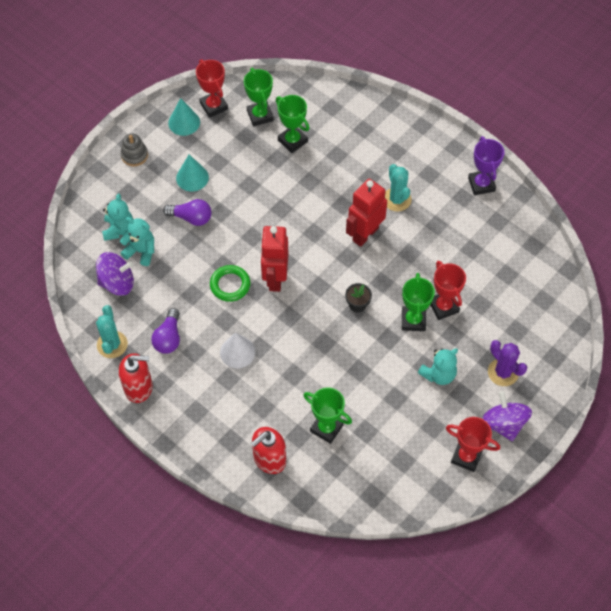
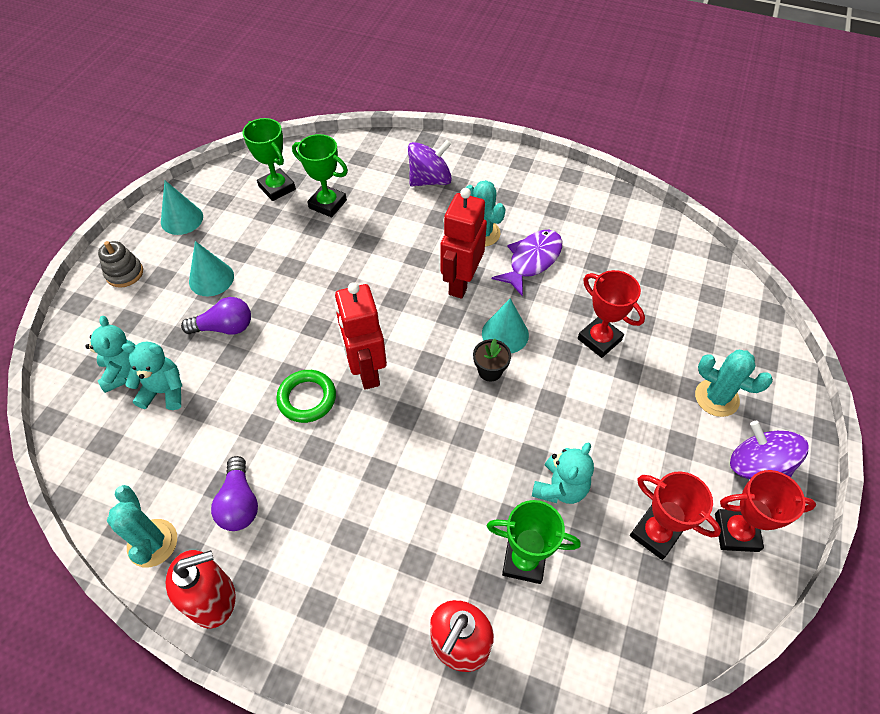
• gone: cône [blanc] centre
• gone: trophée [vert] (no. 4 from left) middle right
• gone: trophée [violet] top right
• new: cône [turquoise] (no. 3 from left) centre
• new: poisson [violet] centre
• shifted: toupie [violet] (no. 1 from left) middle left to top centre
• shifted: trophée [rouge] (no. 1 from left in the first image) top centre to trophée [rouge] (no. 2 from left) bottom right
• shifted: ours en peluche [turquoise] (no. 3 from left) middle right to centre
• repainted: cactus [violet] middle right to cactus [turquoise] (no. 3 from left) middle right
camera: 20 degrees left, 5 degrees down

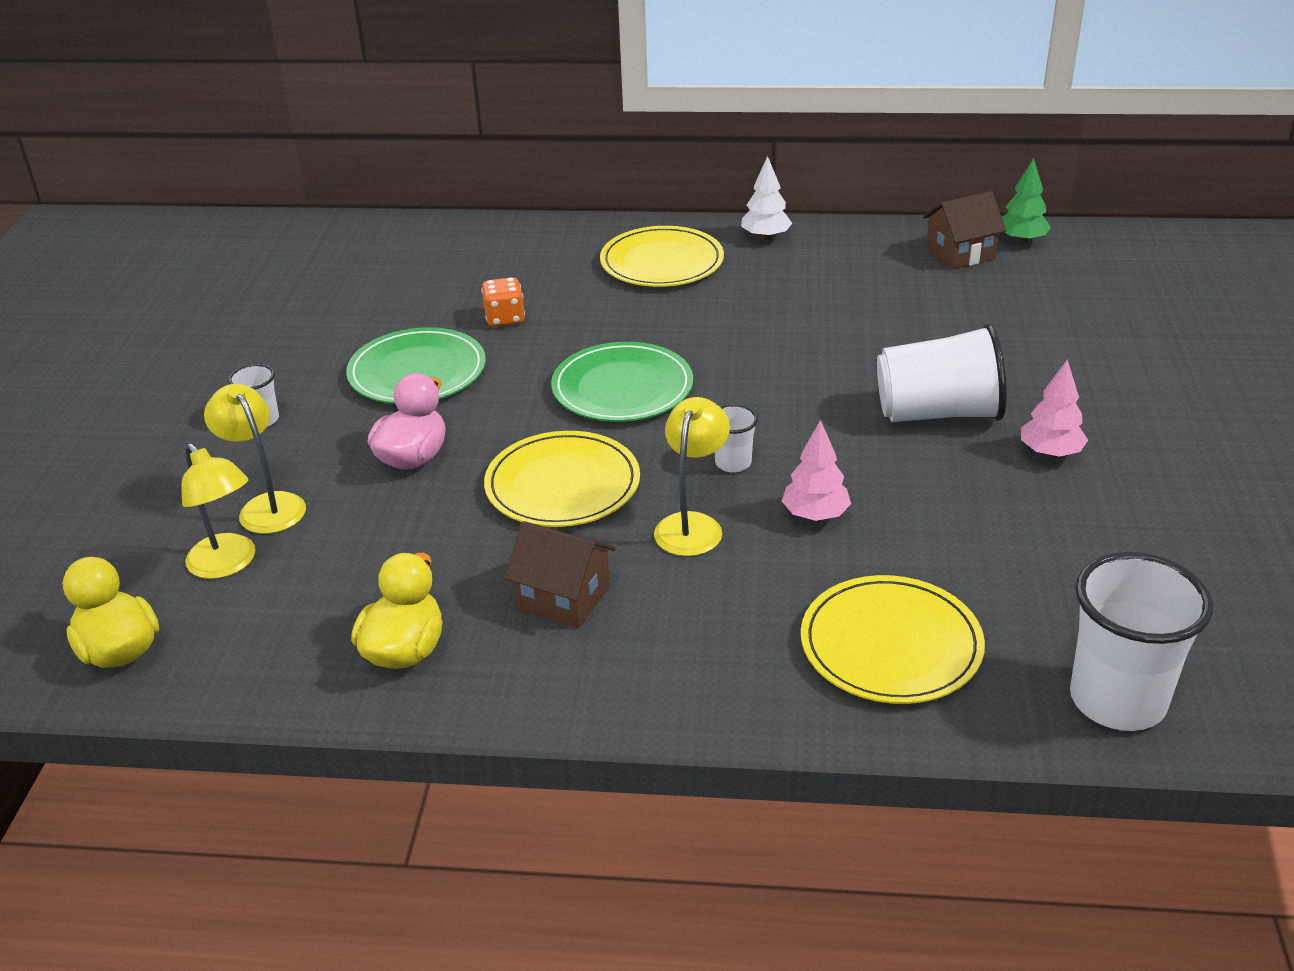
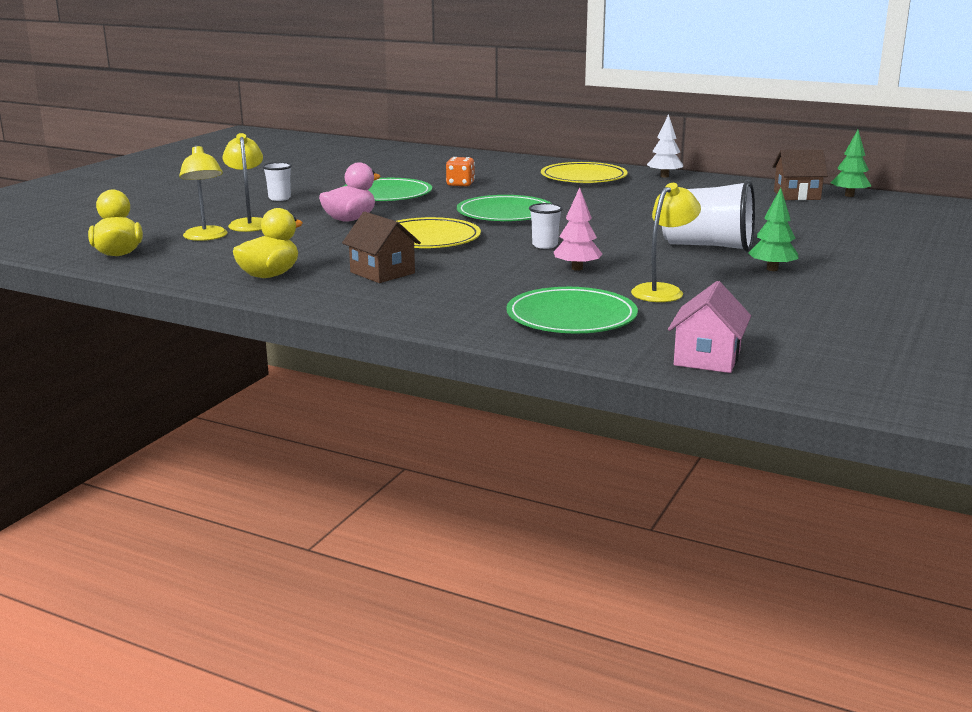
• shifted: lampe [jaune] (no. 3 from left) centre to middle right
• swapped: gobelet [blanc] (no. 4 from left) middle right to maison [rose] middle right
• repainted: assiette [jaune] (no. 3 from left) middle right to assiette [vert] (no. 3 from left) centre
• repainted: arbre [rose] (no. 2 from left) middle right to arbre [vert] (no. 1 from left) top right
camera: 20 degrees right, 15 degrees down

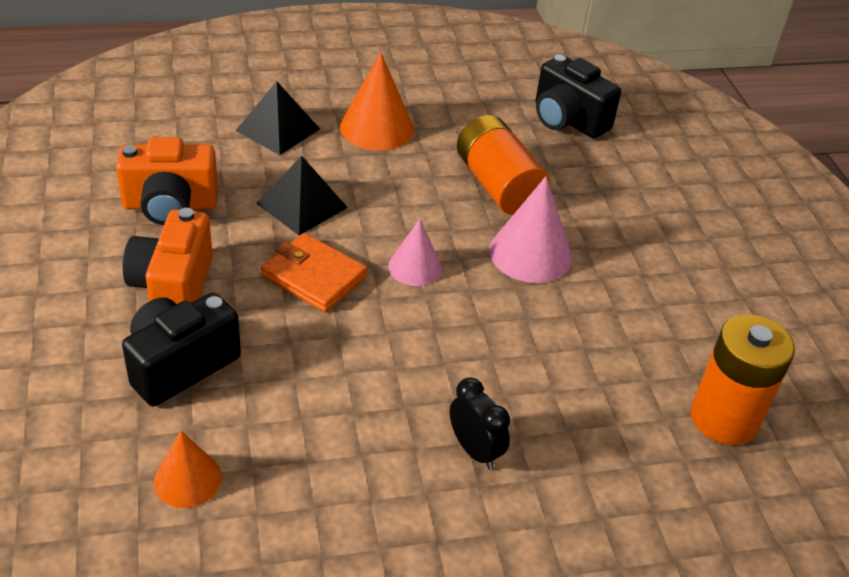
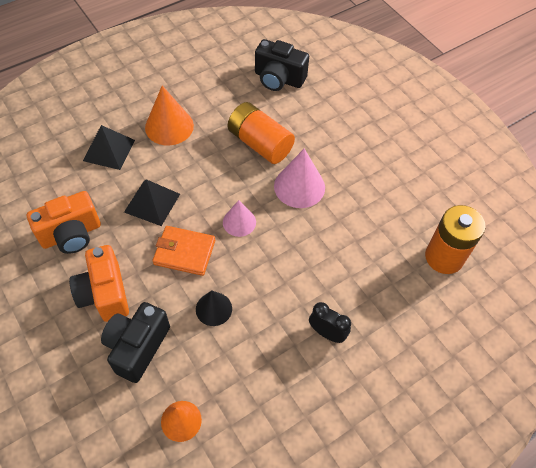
• new: cône [noir] centre
camera: 20 degrees left, 15 degrees up

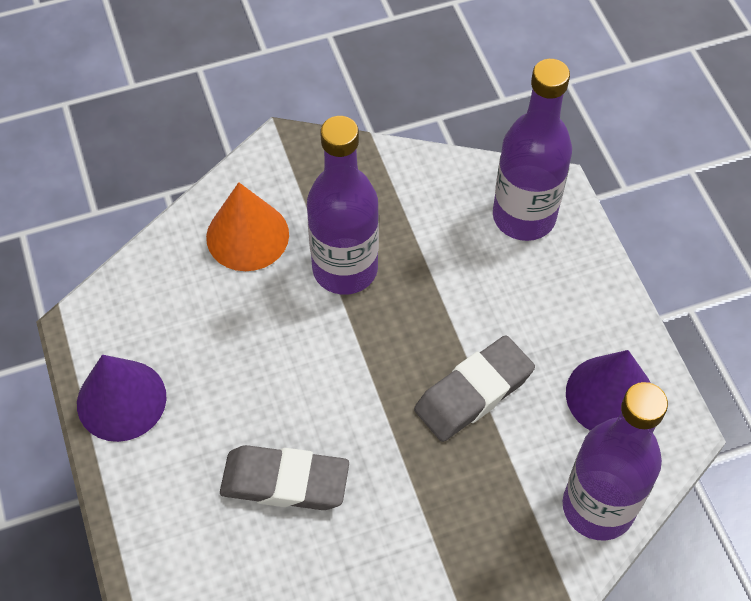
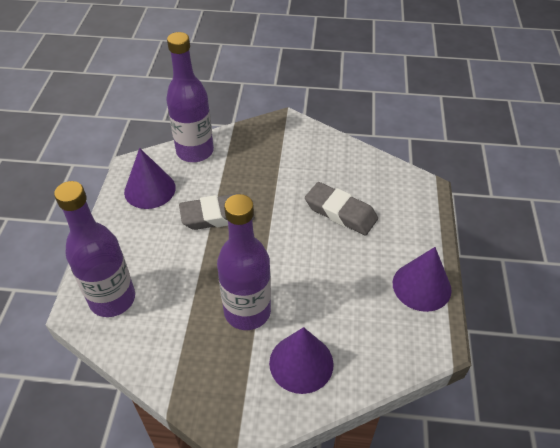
• repainted: cône [orange] middle left to cône [violet] (no. 2 from left) bottom centre
camera: 155 degrees left, 10 degrees down

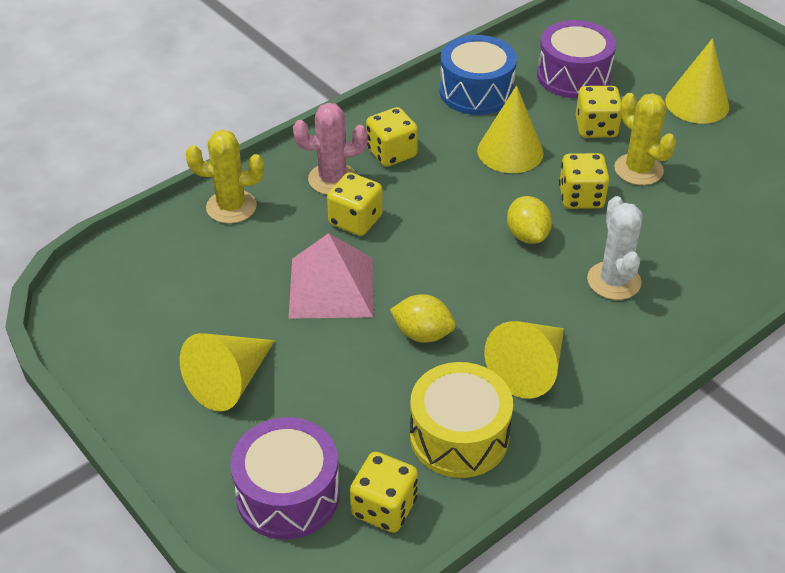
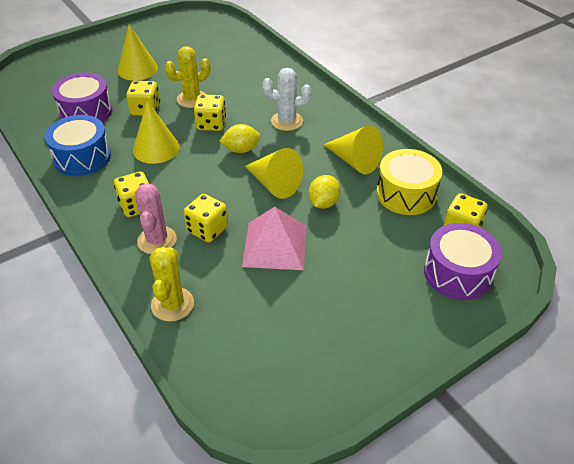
• shifted: cône [jaune] (no. 1 from left in the first image) middle left to cône [jaune] (no. 3 from left) centre
camera: 85 degrees left, 0 degrees up

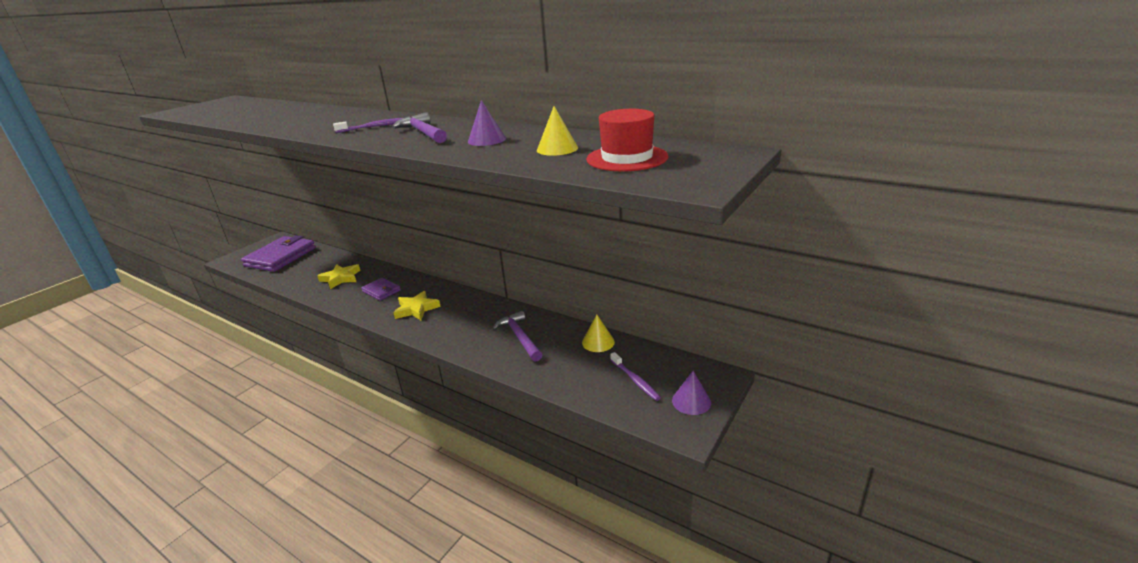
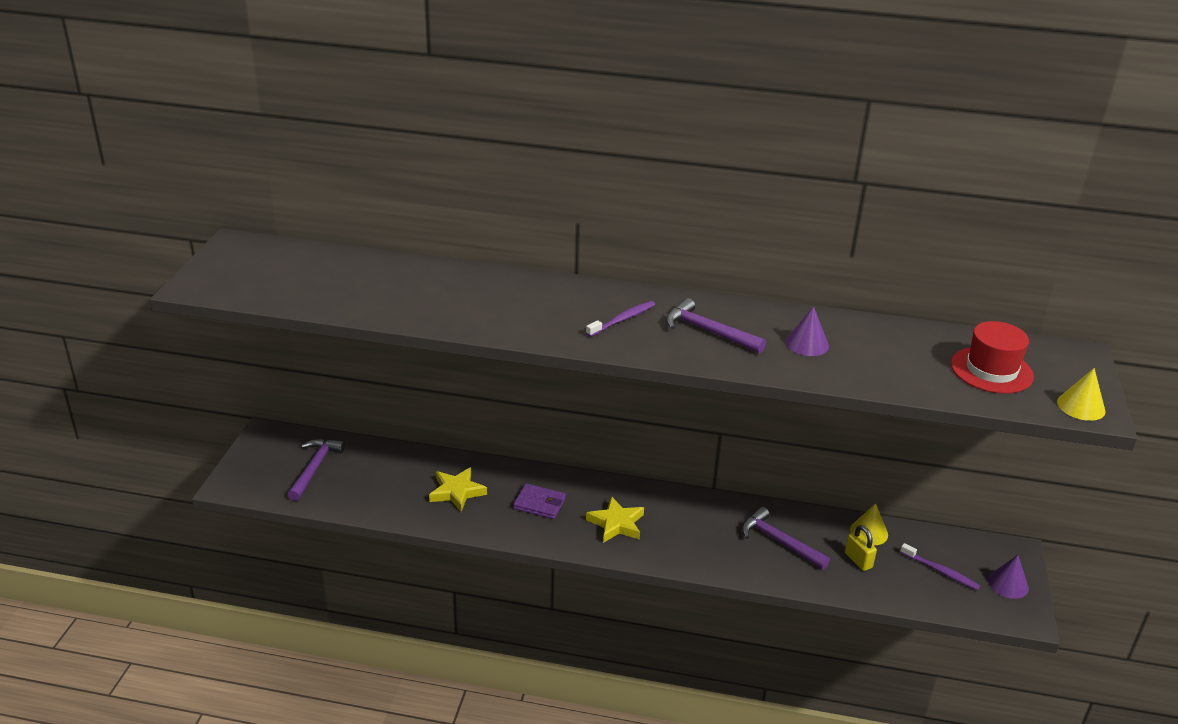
• new: cadenas [jaune] bottom right
• shifted: cône [jaune] (no. 1 from left in the first image) top centre to cône [jaune] (no. 2 from left) middle right
• swapped: portefeuille [violet] (no. 1 from left) middle left to marteau [violet] (no. 1 from left) middle left
camera: 25 degrees left, 5 degrees up

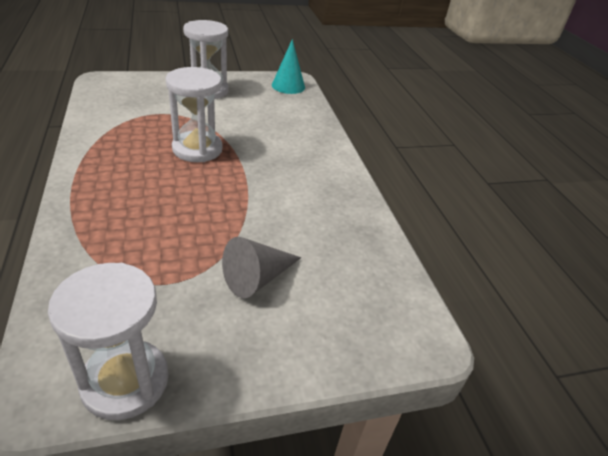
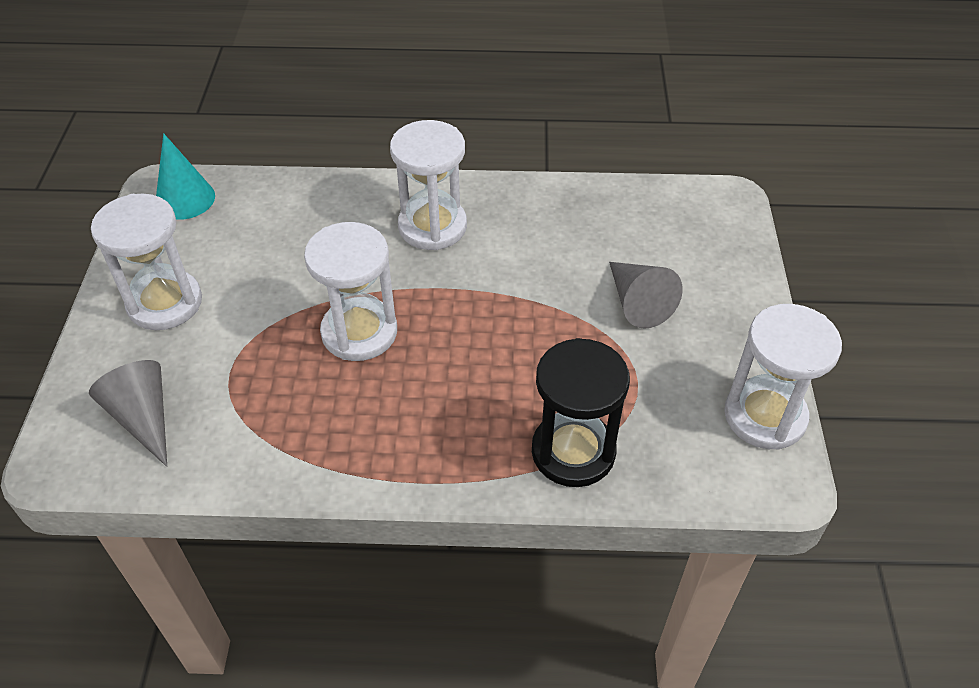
• new: cône [gris] (no. 1 from left) middle left
• new: sablier [blanc] (no. 3 from left) top centre
• new: sablier [noir] centre
camera: 70 degrees left, 10 degrees up

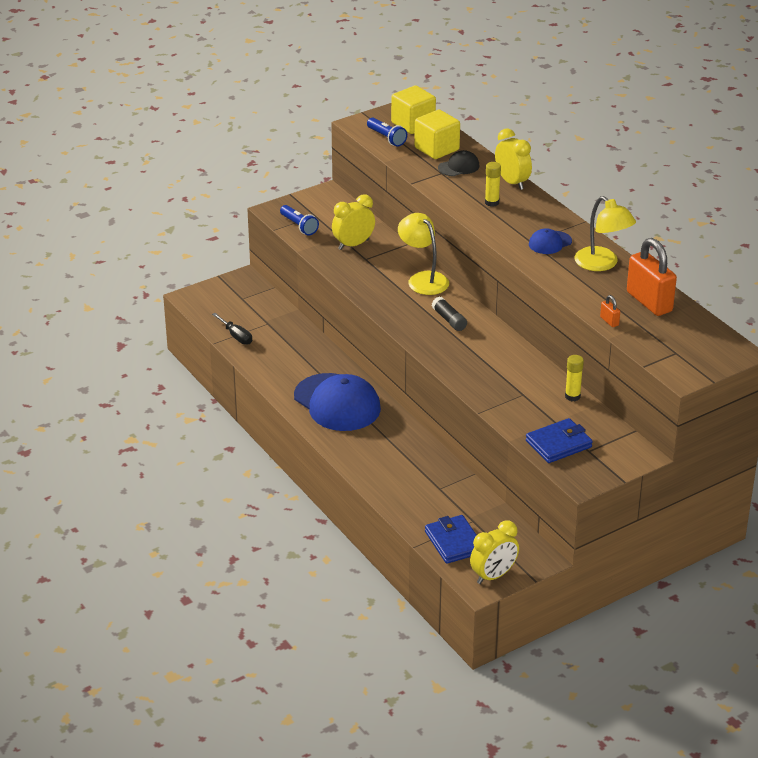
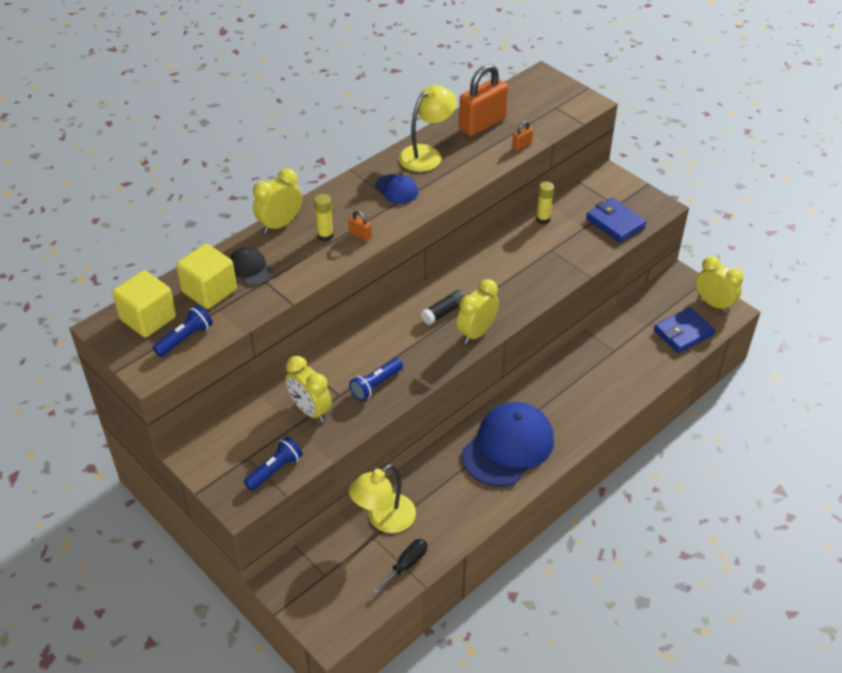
• new: cadenas [orange] (no. 1 from left) centre
• new: lampe de poche [bleu] (no. 3 from left) centre
• new: réveil [jaune] (no. 3 from left) centre
• shifted: lampe [jaune] (no. 1 from left) centre to bottom centre
camera: 100 degrees left, 10 degrees up

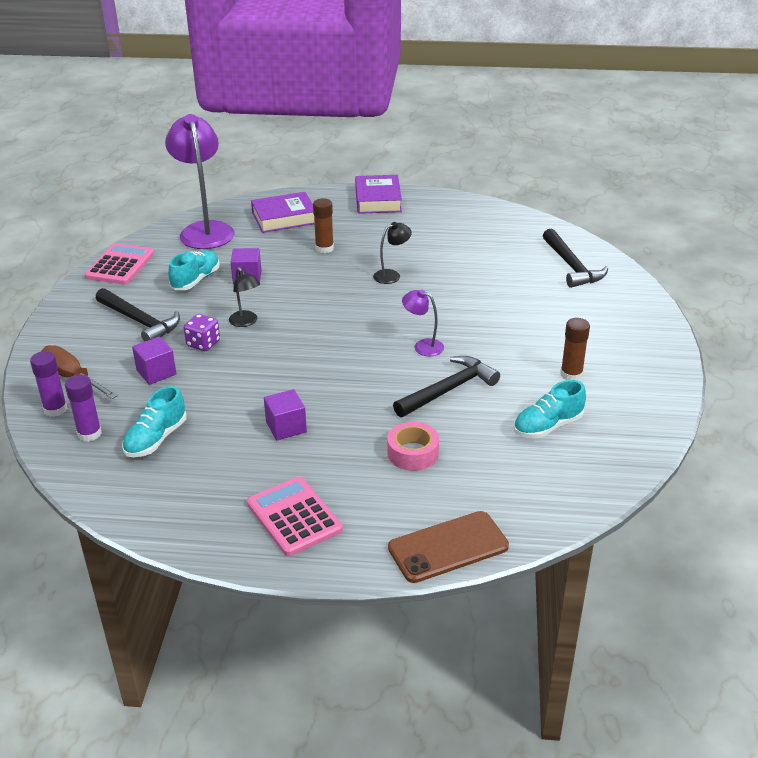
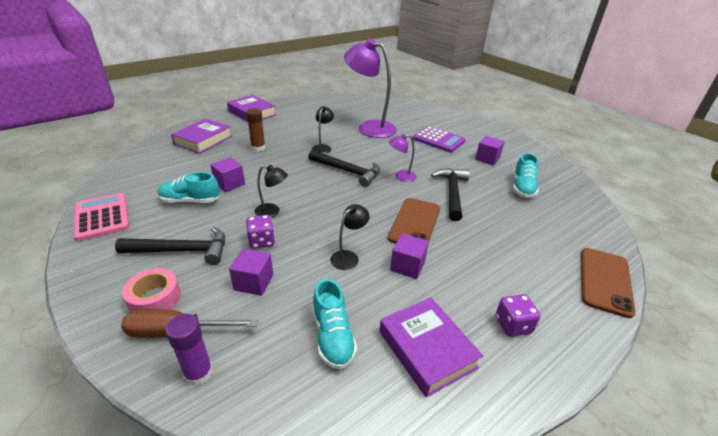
• gone: bâton de colle [violet] (no. 2 from left) middle left
• new: lampe [noir] (no. 3 from left) centre
• new: livre [violet] (no. 3 from left) bottom centre
• new: téléphone [marron] (no. 1 from left) centre
• new: calculatrice [violet] top centre
• shifted: lampe [violet] (no. 1 from left) top left to top centre
• shifted: ruban adhésif [rose] centre to middle left
• shifted: marteau [noir] (no. 3 from left in the first image) middle right to marteau [noir] (no. 2 from left) centre
• swapped: calculatrice [rose] (no. 2 from left) bottom centre to dé [violet] (no. 2 from left) bottom right
• swapped: bâton de colle [marron] (no. 2 from left) middle right to cube [violet] (no. 4 from left) middle right
• rotated: chaussure [turquoise] (no. 2 from left in the first image) middle left = middle left 75 degrees counterclockwise
camera: 45 degrees left, 0 degrees up

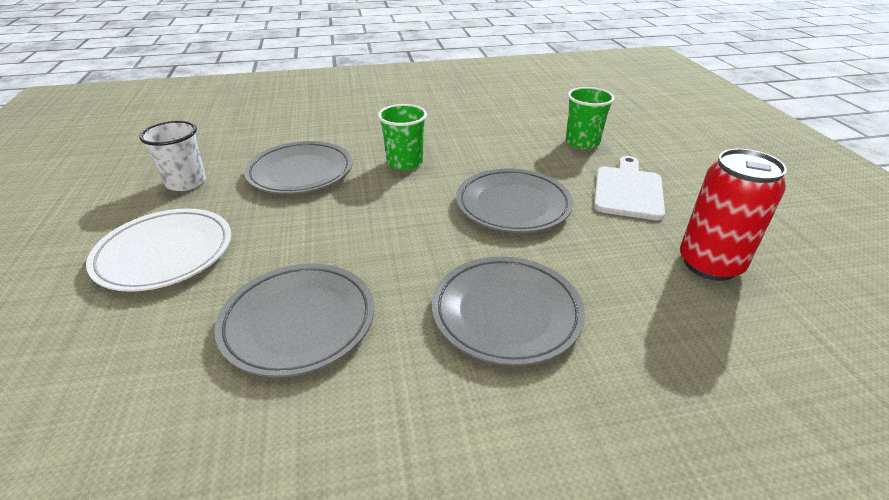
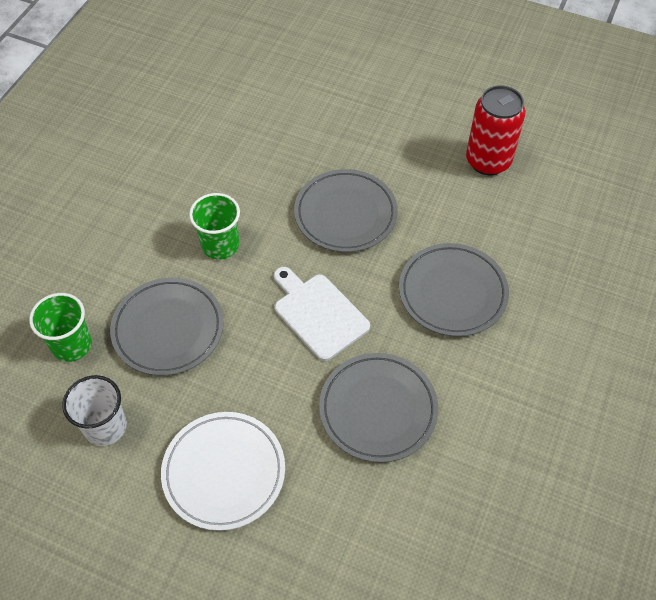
• shifted: gobelet [vert] (no. 2 from left in the first image) top centre to gobelet [vert] (no. 1 from left) middle left
• shifted: planche à découper [blanc] middle right to centre
camera: 55 degrees left, 20 degrees up

